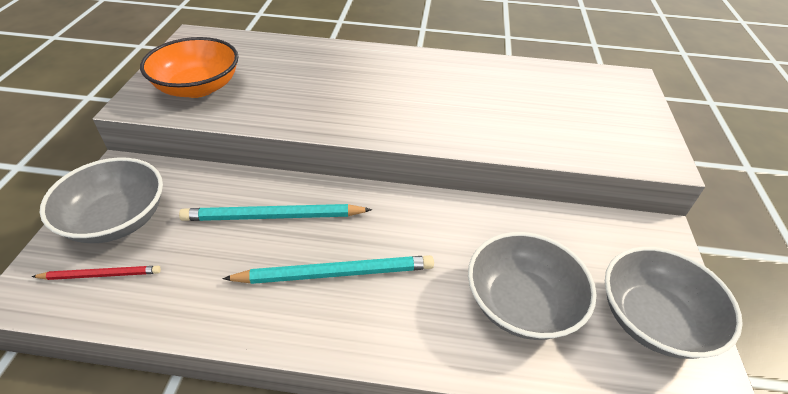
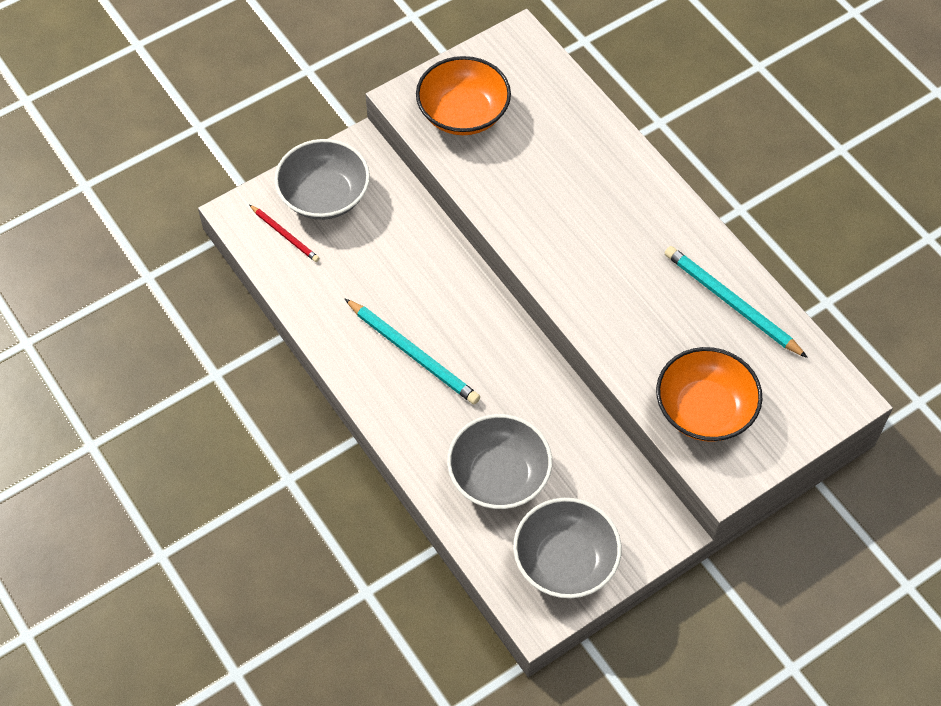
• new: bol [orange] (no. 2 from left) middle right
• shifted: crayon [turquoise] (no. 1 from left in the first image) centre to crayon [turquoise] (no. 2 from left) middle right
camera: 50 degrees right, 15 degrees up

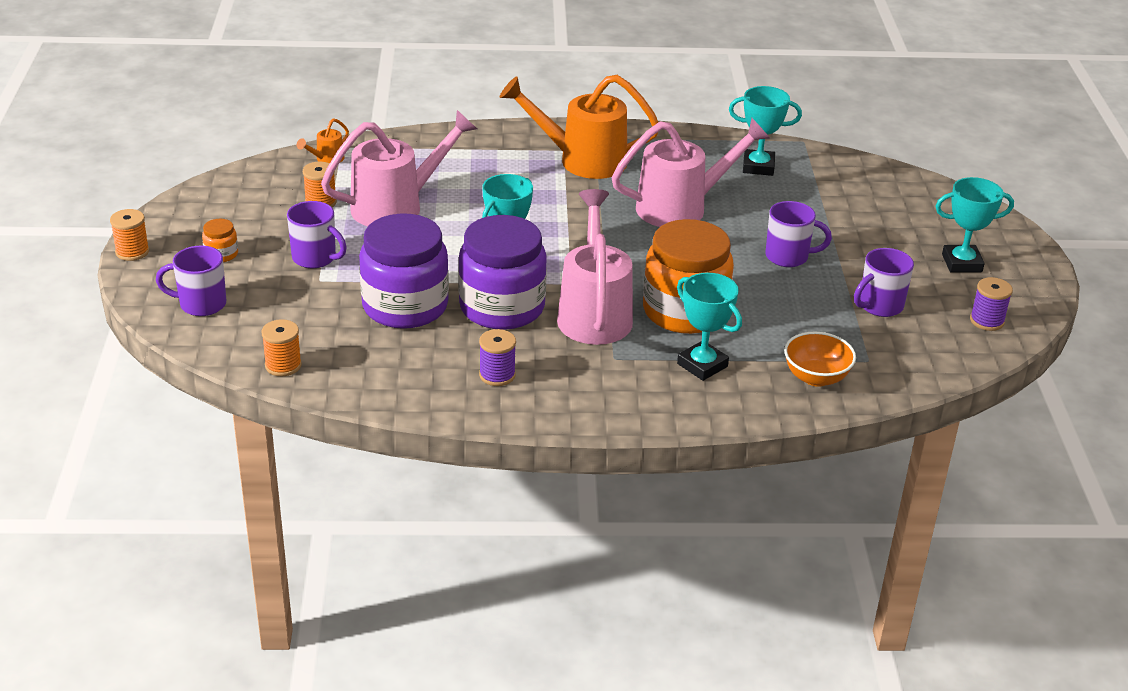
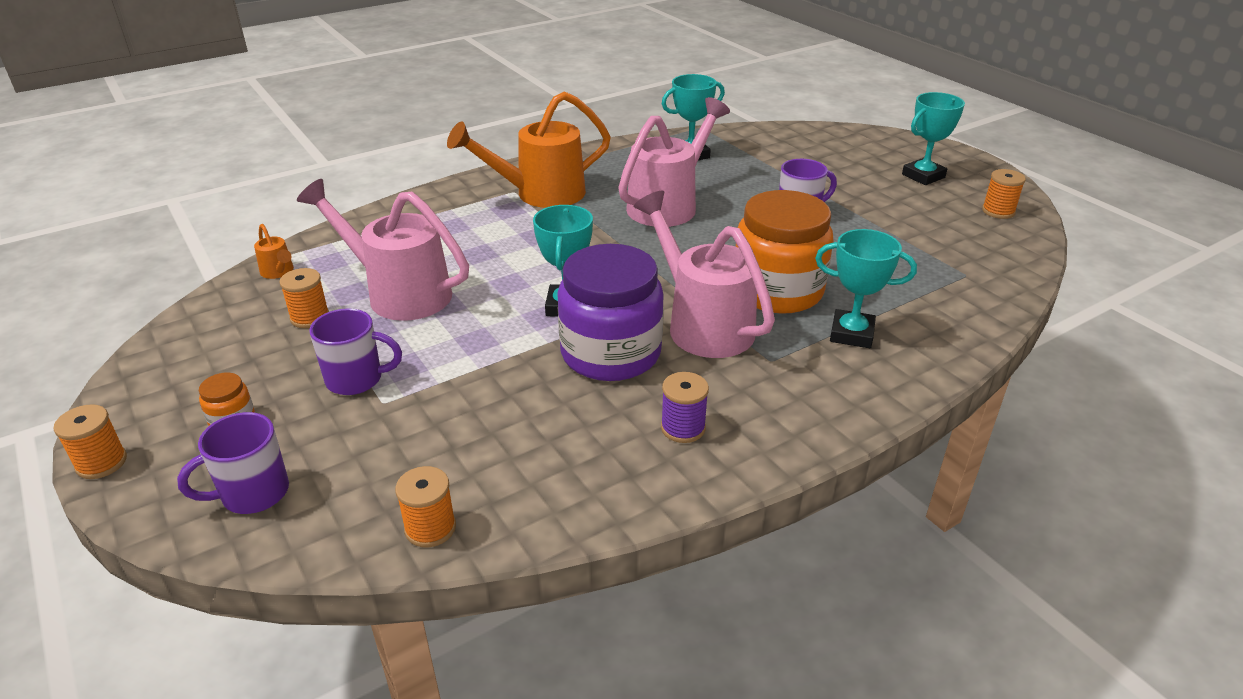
• gone: bocal [violet] (no. 1 from left) centre
• gone: bol [orange] middle right
• gone: tasse [violet] (no. 4 from left) middle right
• repainted: bobine [violet] (no. 2 from left) middle right to bobine [orange] (no. 4 from left) top right
• rotated: arrosoir [orange] (no. 1 from left) top left = middle left 45 degrees counterclockwise
• rotated: arrosoir [rose] (no. 1 from left) top centre = middle left 90 degrees counterclockwise
camera: 30 degrees left, 0 degrees up

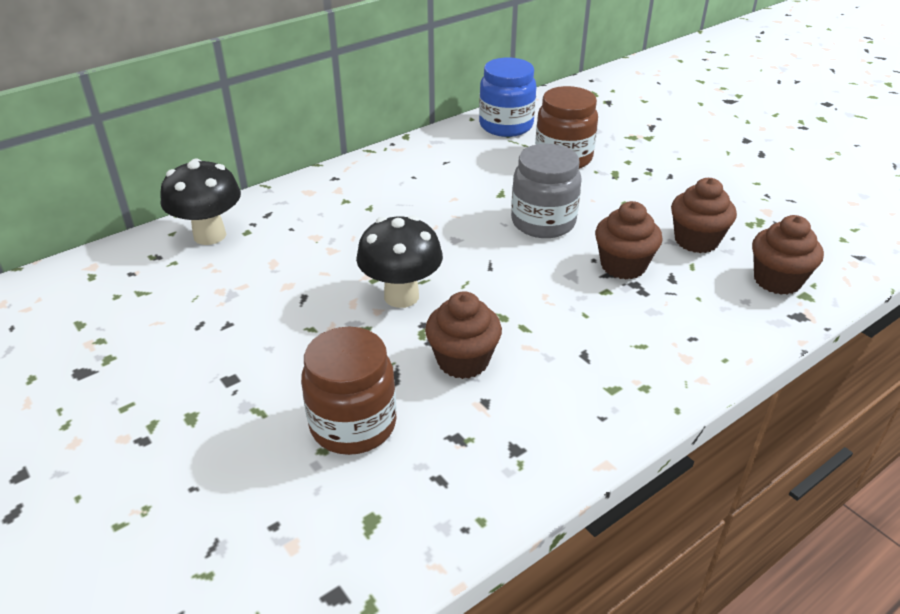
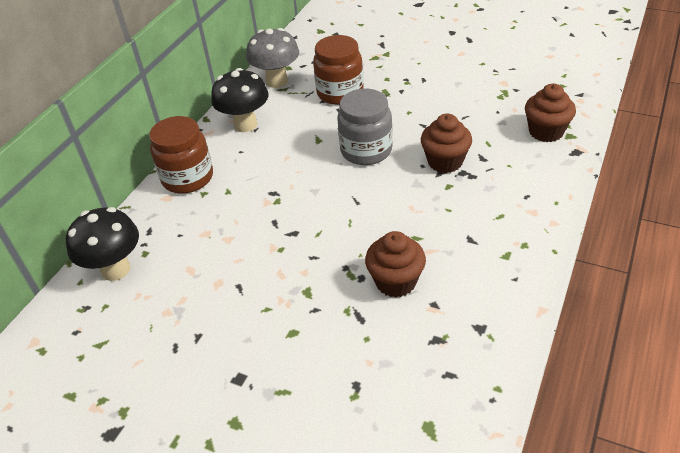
• gone: muffin [marron] (no. 3 from left) middle right
• shifted: bocal [marron] (no. 1 from left) centre to middle left
• shifted: champignon [noir] (no. 2 from left) centre to top centre
• swapped: bocal [bleu] top centre to champignon [gris] top centre
camera: 25 degrees left, 5 degrees up

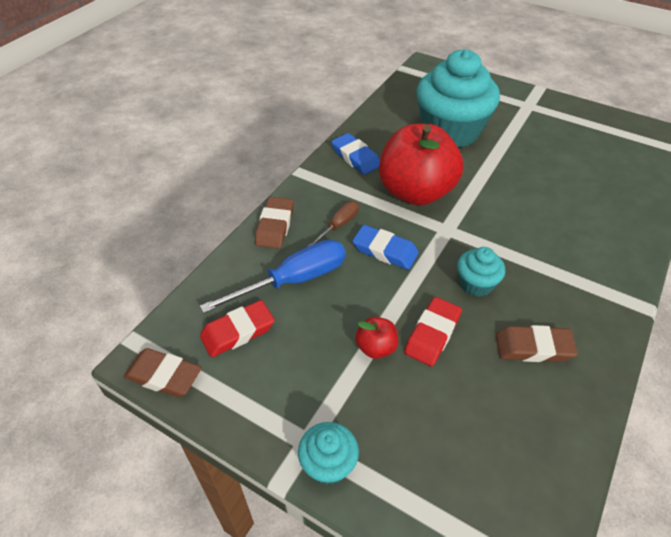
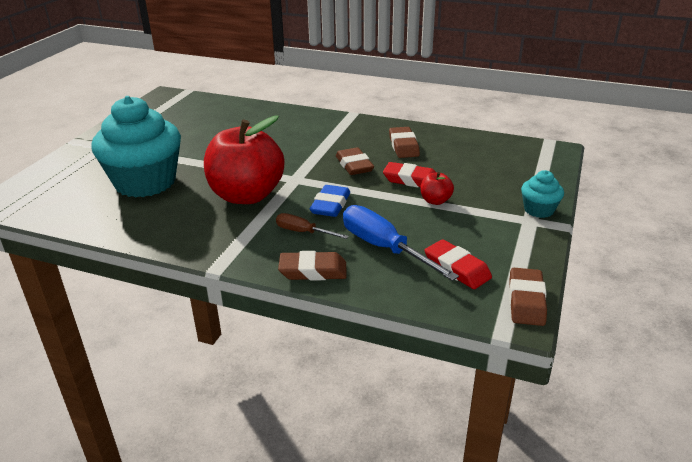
• gone: gomme [bleu] (no. 1 from left) top centre
• swapped: muffin [turquoise] (no. 3 from left) middle right to gomme [marron] (no. 2 from left) centre
camera: 100 degrees left, 15 degrees down

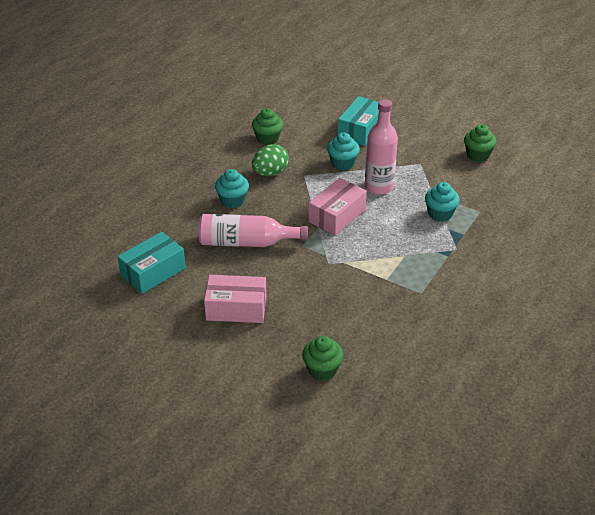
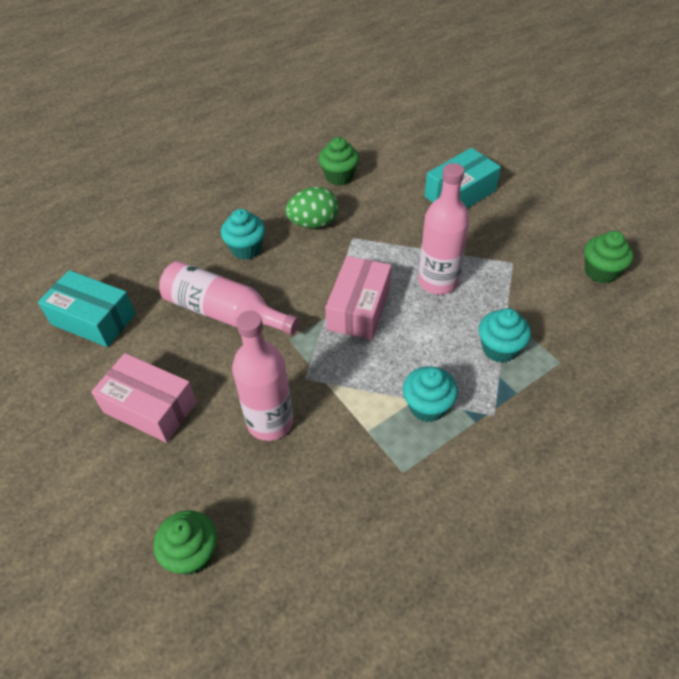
• new: bouteille [rose] (no. 2 from left) centre
• shifted: muffin [turquoise] (no. 2 from left) top centre to centre
• rotated: boîte [turquoise] (no. 1 from left) middle left = middle left 45 degrees clockwise
• rotated: boîte [rose] (no. 2 from left) centre = centre 45 degrees counterclockwise
camera: 25 degrees right, 10 degrees up

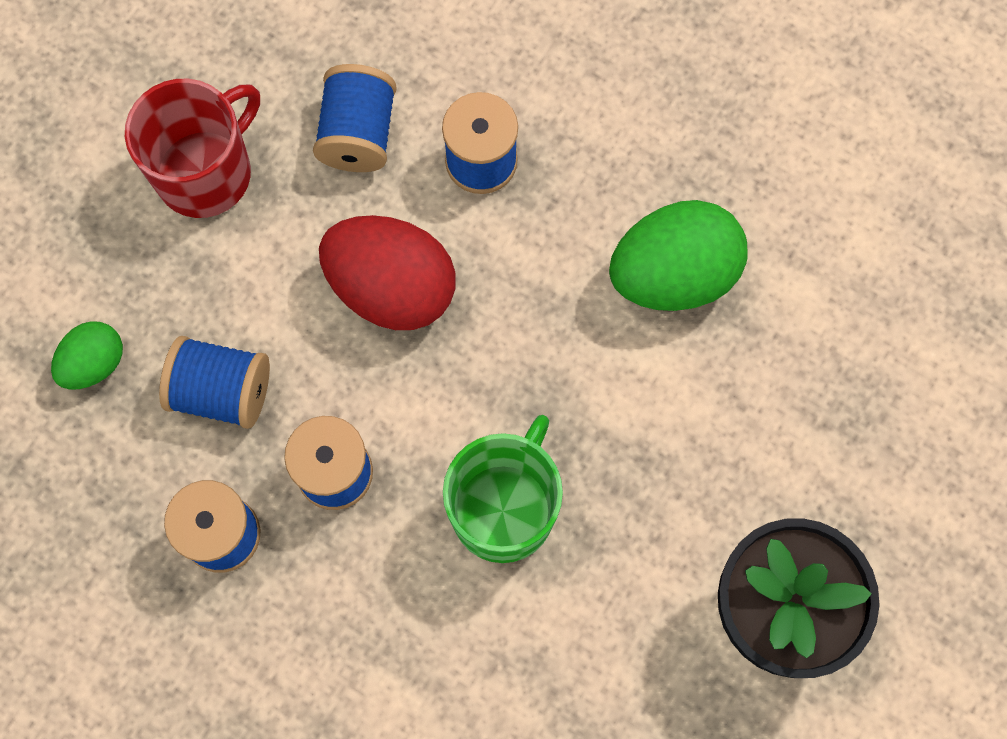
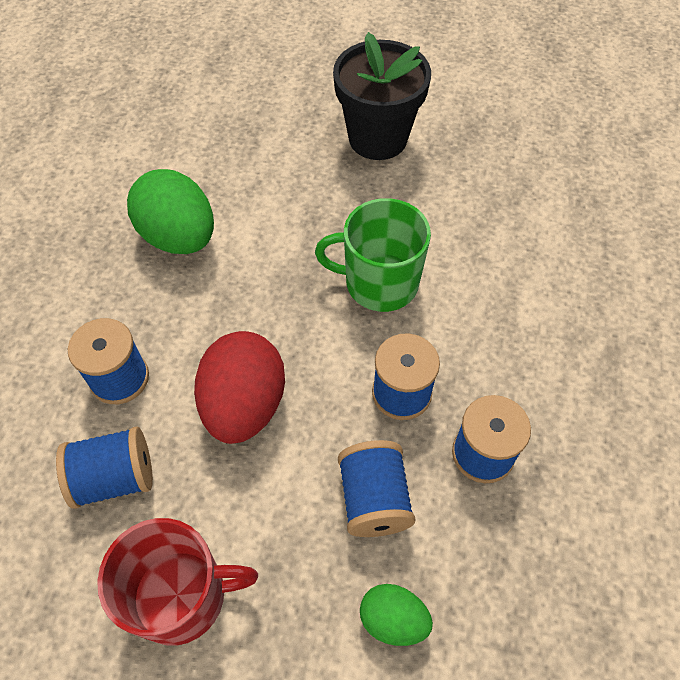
• rotated: tasse [rouge] top left = bottom left 150 degrees clockwise
camera: 110 degrees left, 15 degrees down

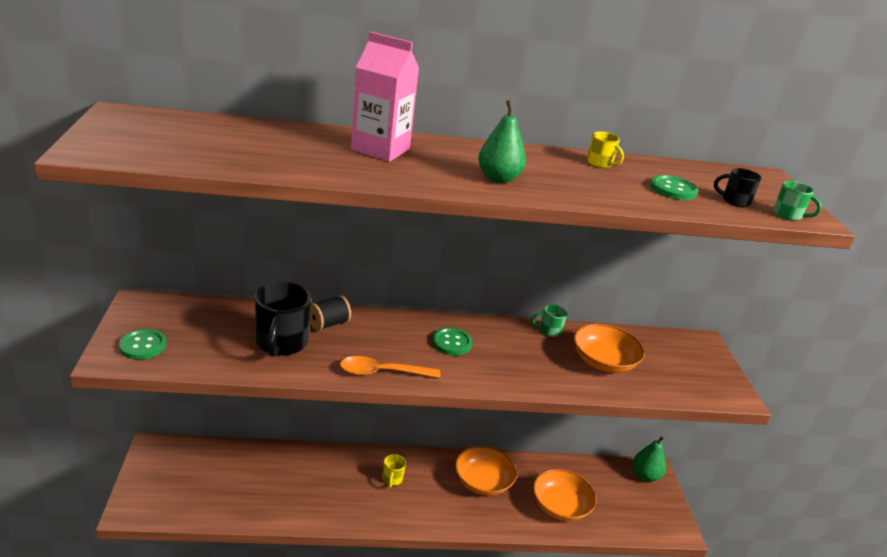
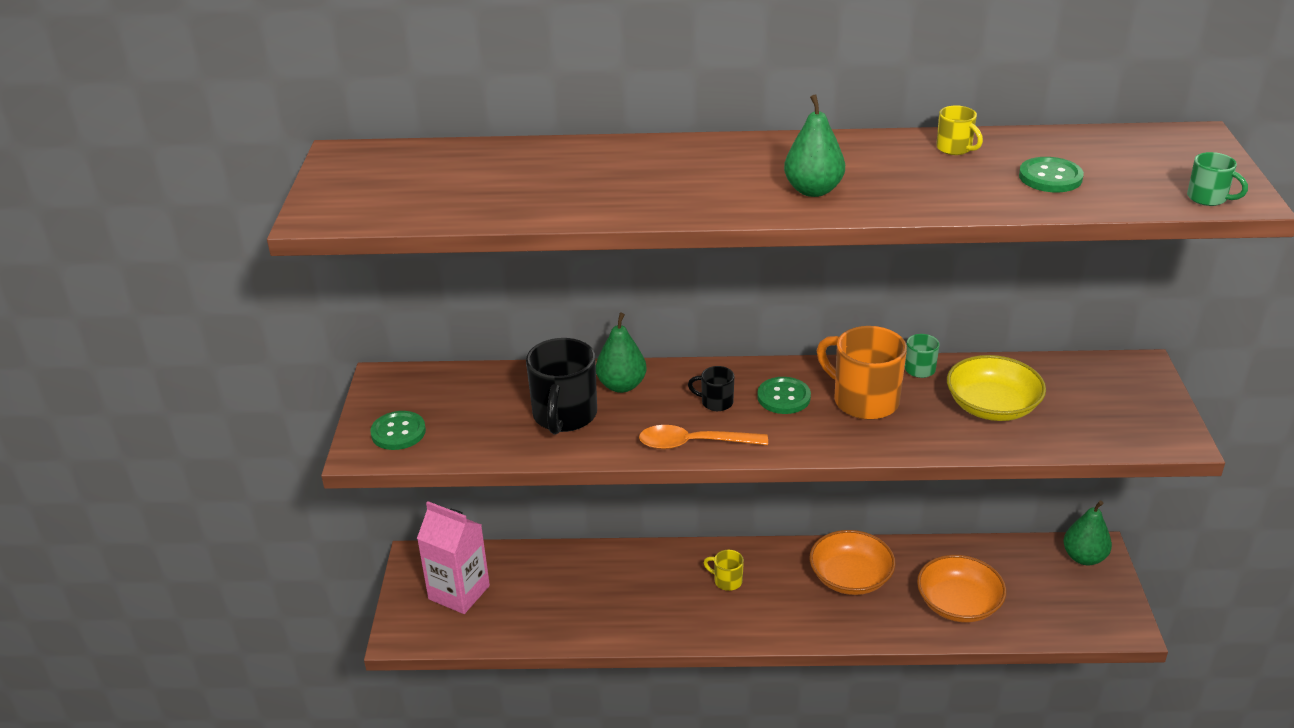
• new: tasse [orange] centre
• shifted: brique de lait [rose] top centre to bottom centre
• shifted: tasse [noir] (no. 2 from left) middle right to centre
• swapped: bobine [noir] centre to poire [vert] (no. 1 from left) centre
• repainted: bol [orange] (no. 3 from left) middle right to bol [jaune] middle right
• rotated: tasse [jaune] (no. 1 from left) bottom centre = bottom centre 105 degrees clockwise
camera: 10 degrees right, 5 degrees up

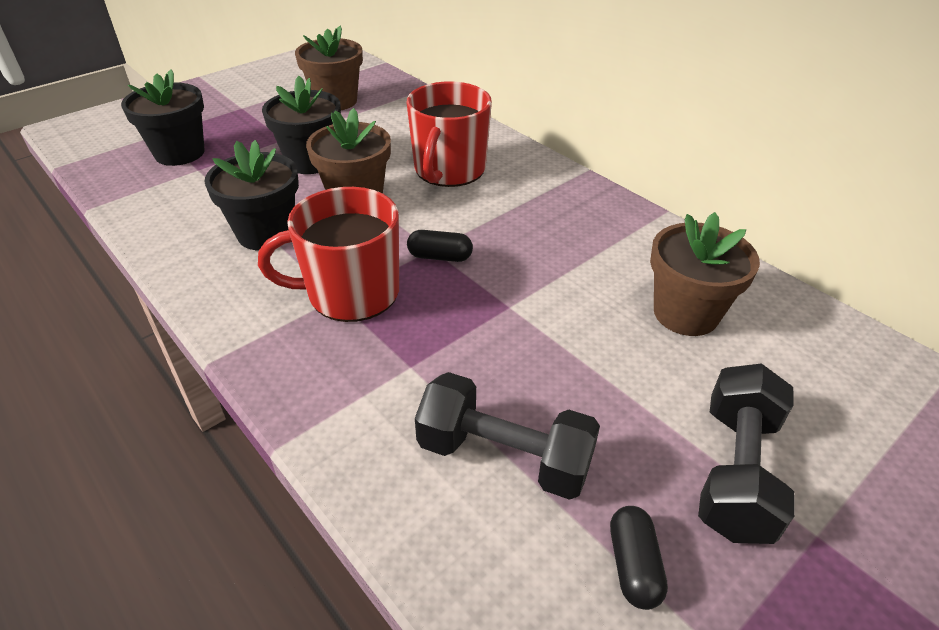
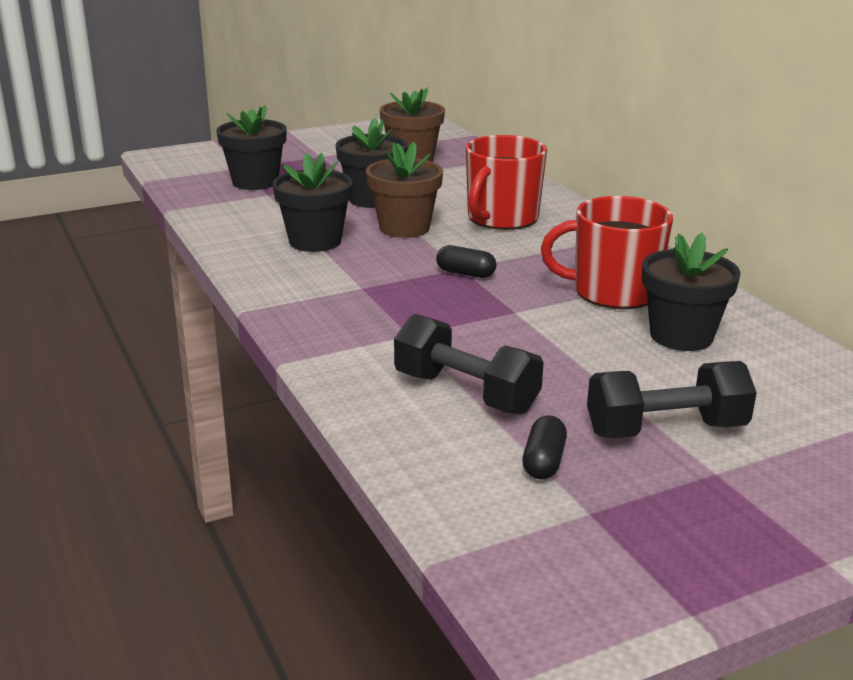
• shifted: tasse [rouge] (no. 1 from left in the first image) centre to tasse [rouge] (no. 2 from left) middle right
• repainted: pot de fleurs [marron] (no. 3 from left) middle right to pot de fleurs [noir] (no. 4 from left) middle right
• rotated: haltère [noir] (no. 2 from left) bottom right = middle right 45 degrees clockwise
camera: 15 degrees right, 15 degrees down

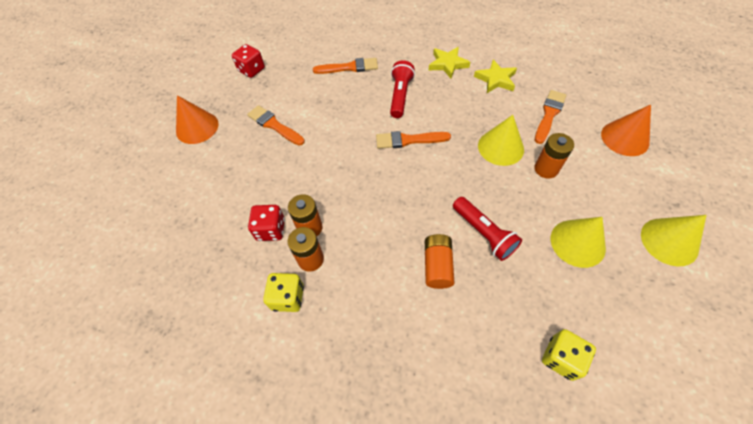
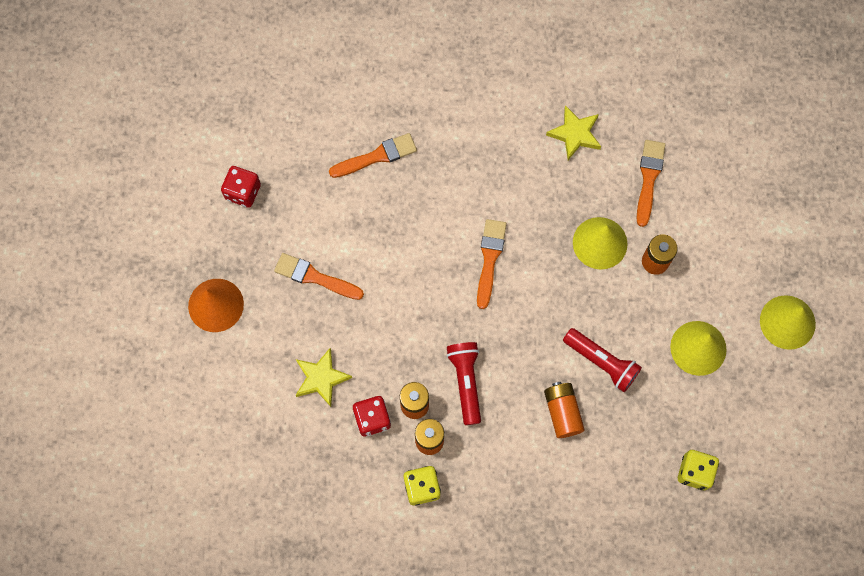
• gone: cône [orange] (no. 2 from left) top right
• shifted: lampe de poche [rouge] (no. 1 from left) top centre to centre
• shifted: étoile [jaune] (no. 1 from left) top centre to centre
• rotated: pinceau [orange] (no. 3 from left) top centre = centre 120 degrees clockwise
camera: 20 degrees left, 15 degrees up

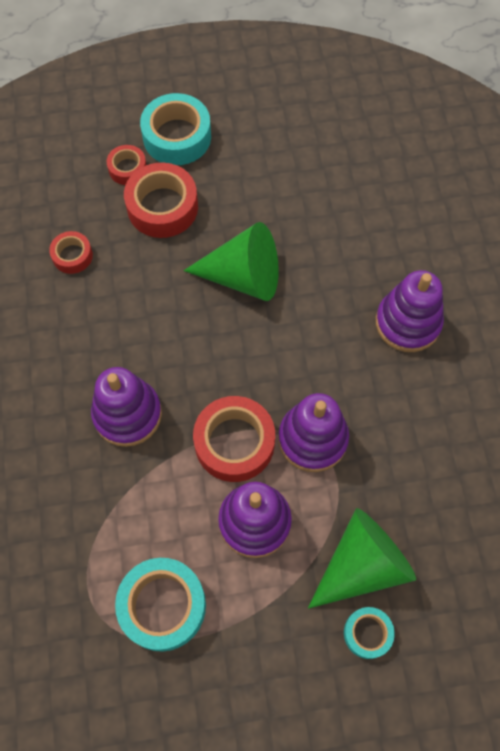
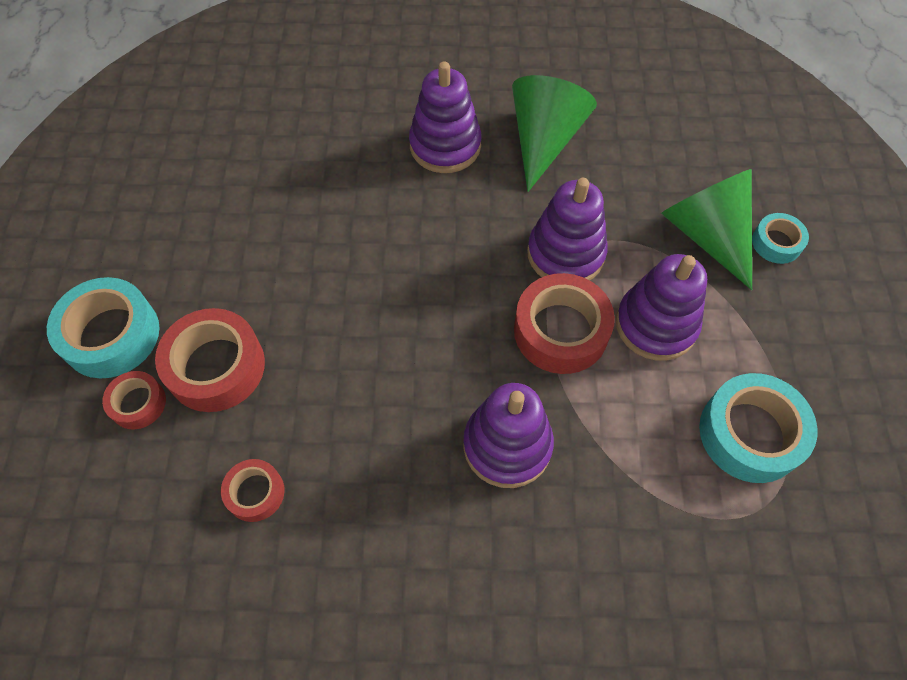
• shifted: cône [vert] (no. 1 from left) centre to top centre
camera: 80 degrees left, 5 degrees down

